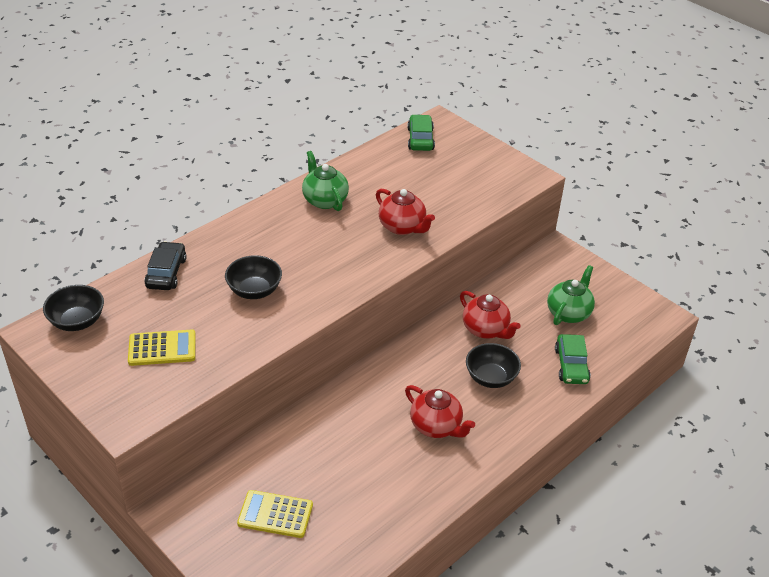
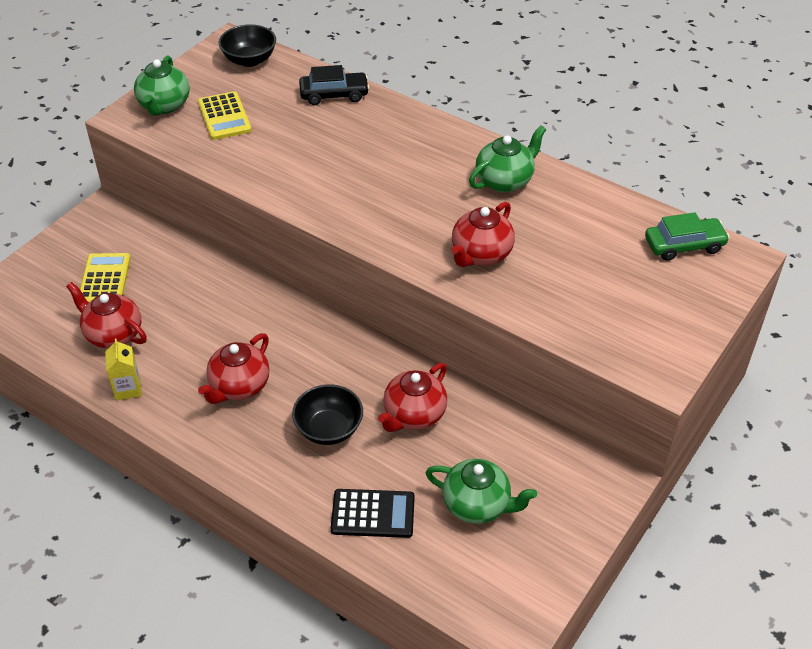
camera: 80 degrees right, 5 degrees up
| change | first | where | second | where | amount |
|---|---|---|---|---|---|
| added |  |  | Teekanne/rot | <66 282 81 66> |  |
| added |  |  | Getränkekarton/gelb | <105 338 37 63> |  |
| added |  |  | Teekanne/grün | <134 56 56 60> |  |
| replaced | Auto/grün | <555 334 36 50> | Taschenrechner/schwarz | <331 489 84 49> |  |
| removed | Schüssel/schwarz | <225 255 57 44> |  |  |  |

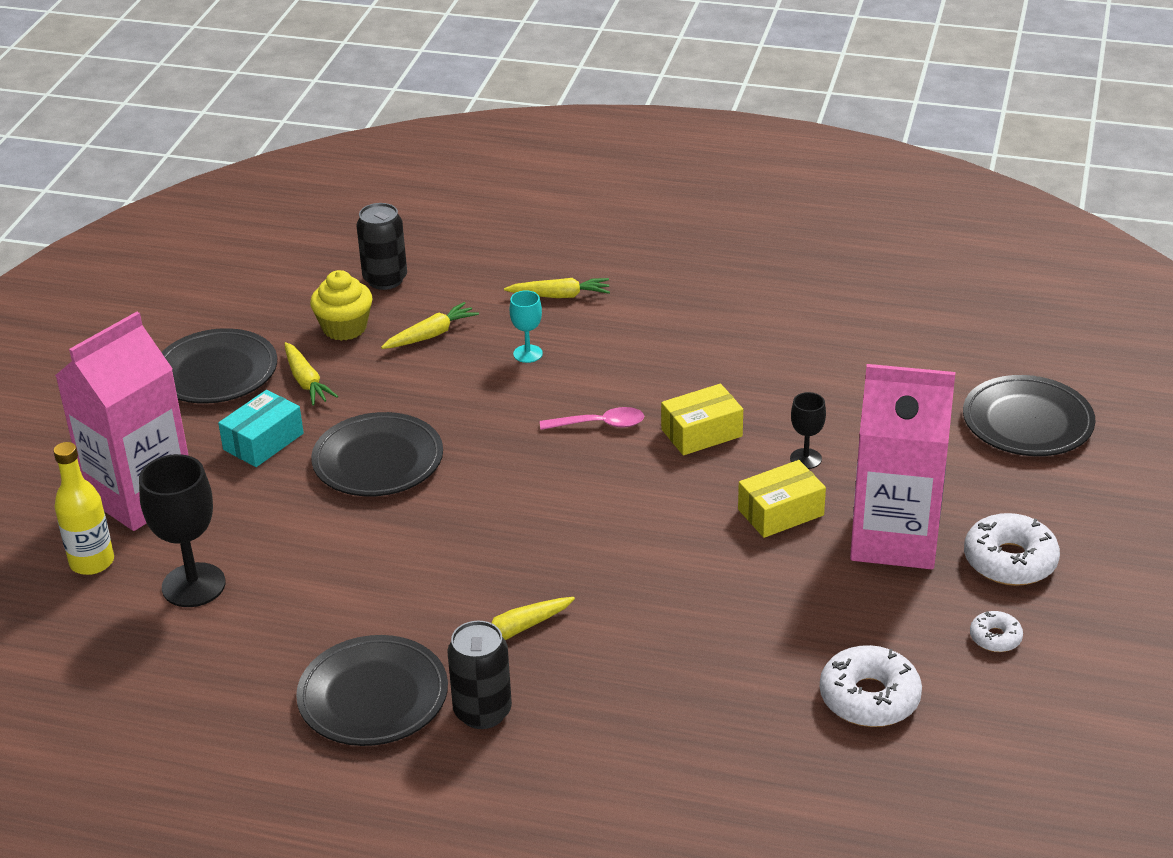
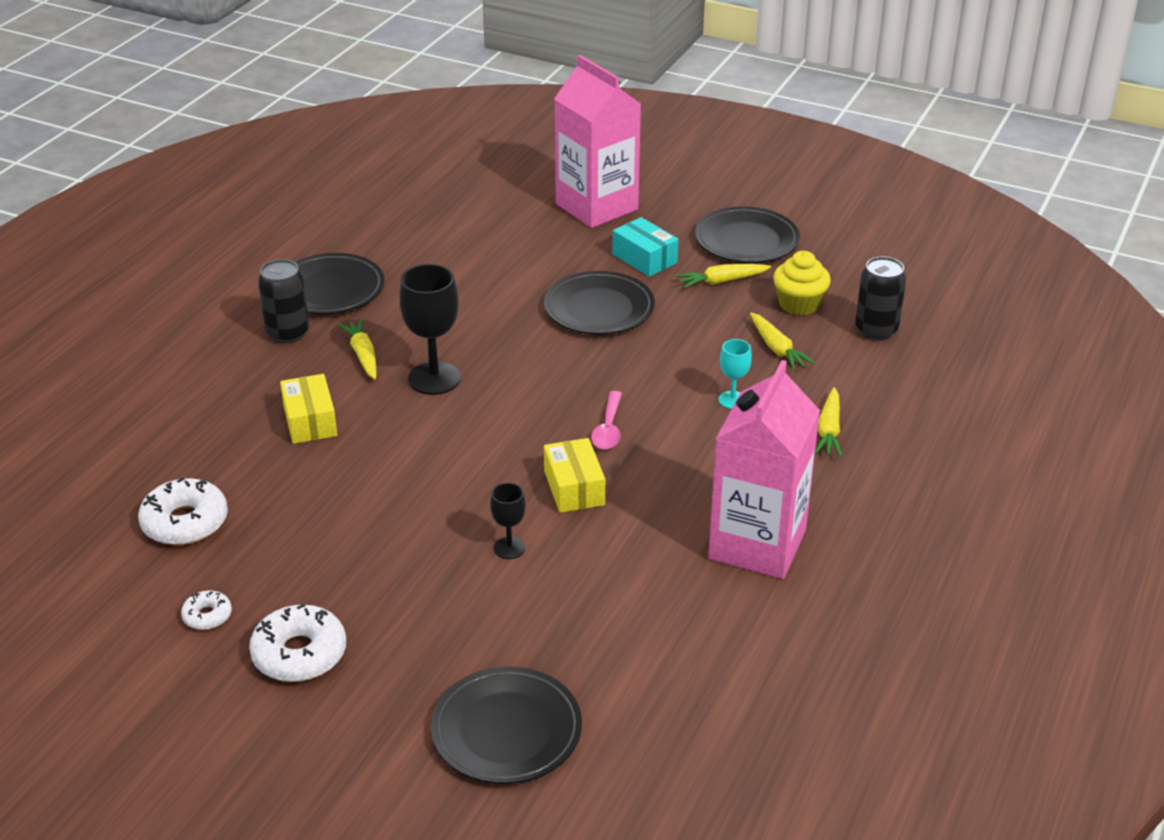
camera: 100 degrees right, 0 degrees up
| change | first | where | second | where | amount |
|---|---|---|---|---|---|
| moved | Schachtel/gelb | <738 460 88 78> |  | <280 374 57 70> |  |
| moved | Kelch/schwarz | <139 454 87 153> |  | <399 264 62 131> |  |
| moved | Getränkekarton/rosa | <850 364 105 206> |  | <708 360 112 219> |  |
| removed | Flasche/gelb | <53 442 61 133> |  |  |  |

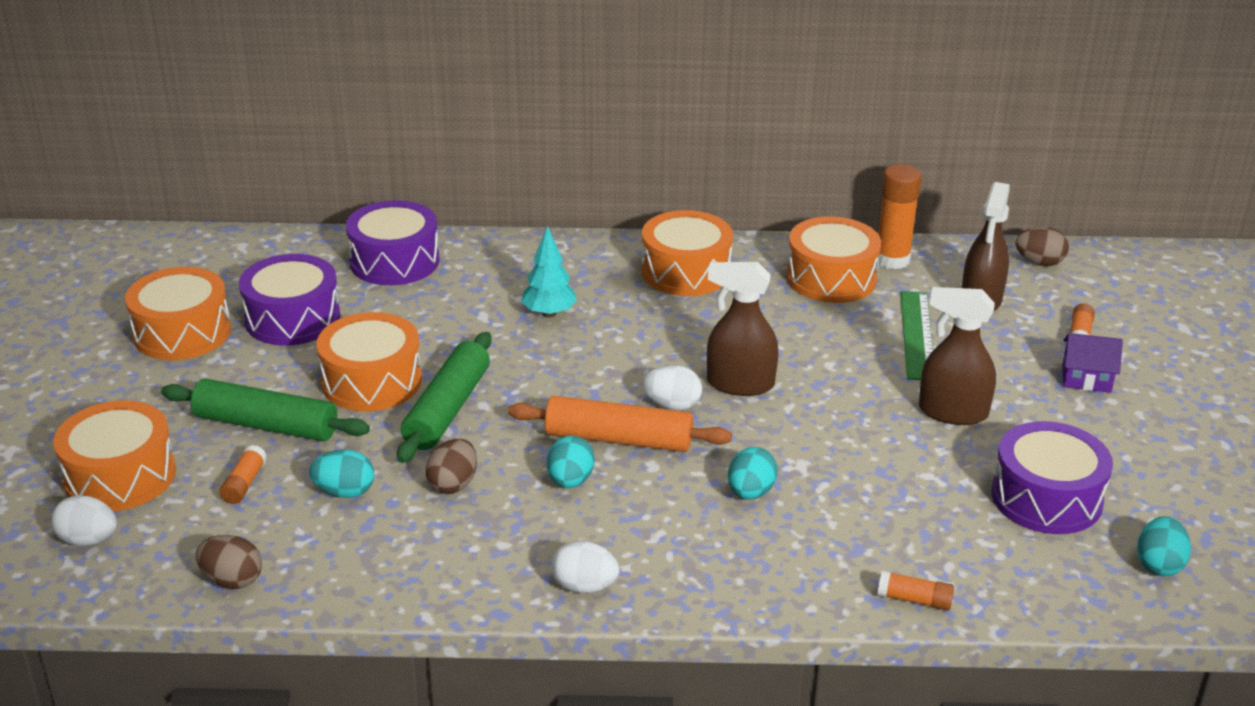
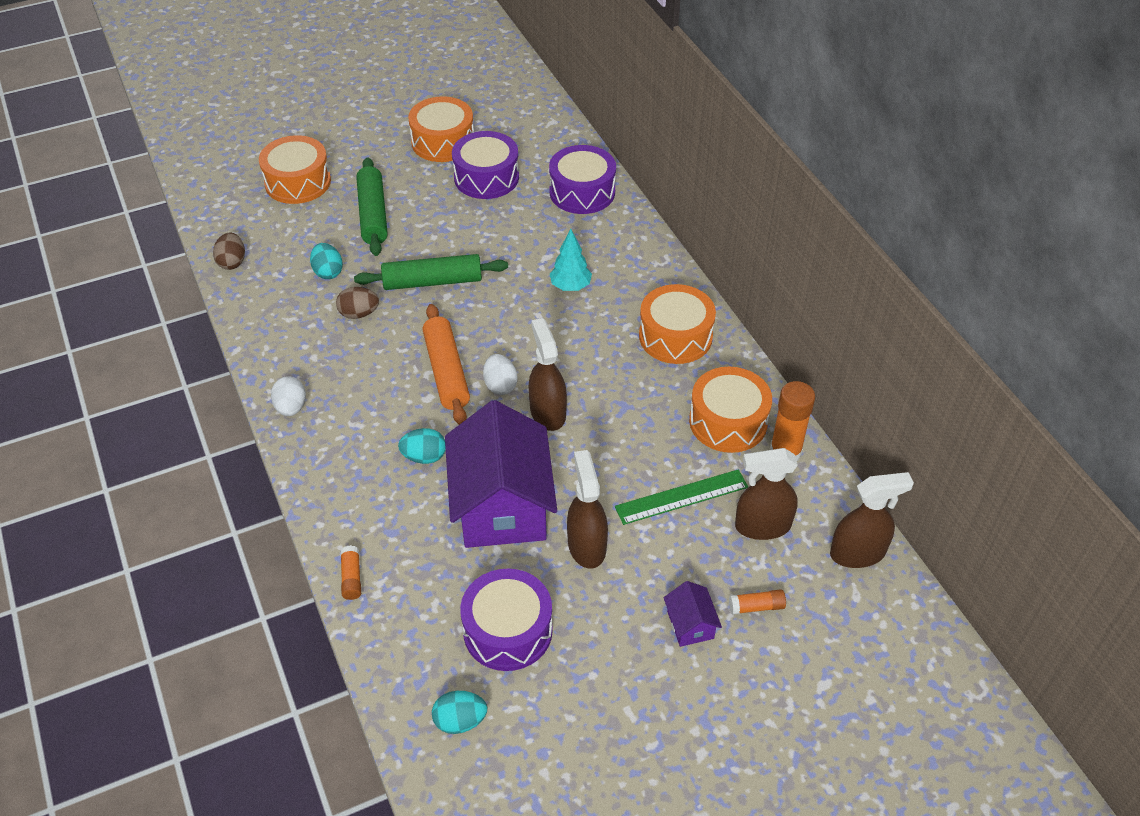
camera: 65 degrees right, 15 degrees up
| change | first | where | second | where | amount |
|---|---|---|---|---|---|
| added |  |  | Haus/lila | <445 400 112 148> |  |
| replaced | Ei/braun | <1016 227 53 39> | Sprühflasche/braun | <830 472 84 96> |  |
| removed | Ei/weiß | <51 495 66 51> |  |  |  |
| removed | Klebestift/orange | <219 445 48 59> |  |  |  |
| removed | Trommel/orange | <317 312 105 99> |  |  |  |
| removed | Ei/türkis | <547 436 48 52> |  |  |  |

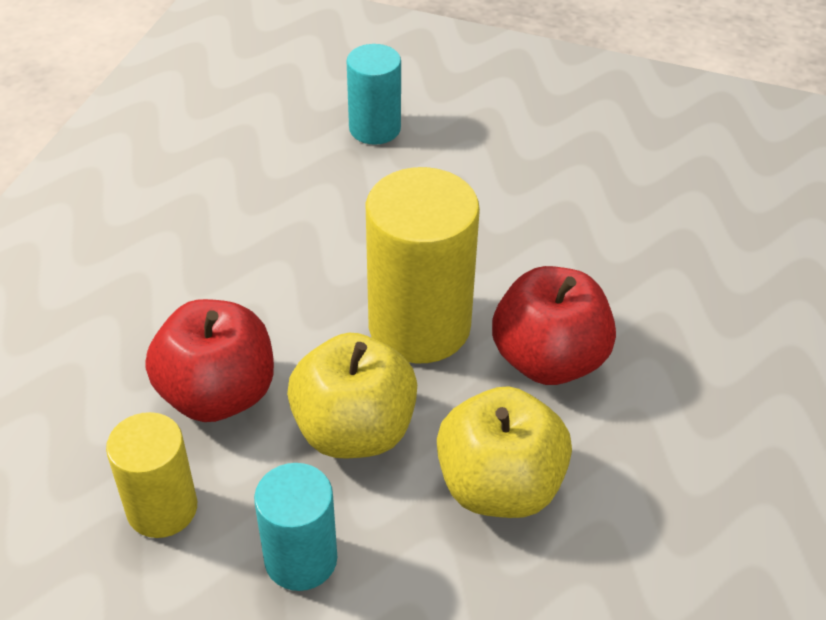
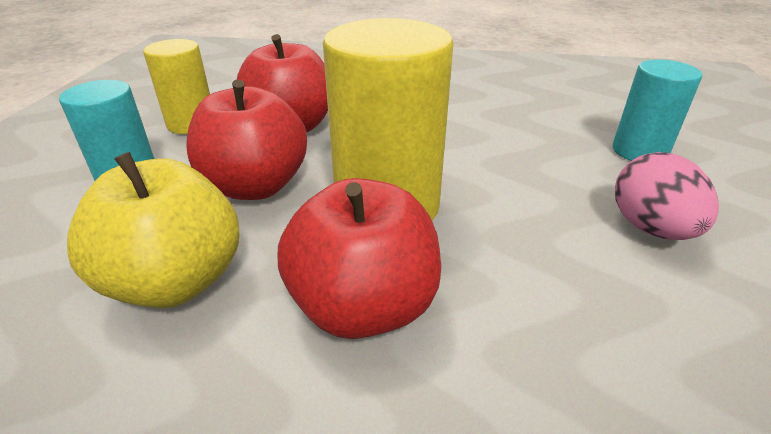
camera: 80 degrees right, 10 degrees down
| change | first | where | second | where | amount |
|---|---|---|---|---|---|
| recoloured | Apfel/gelb | <287 333 130 126> | Apfel/rot | <186 80 121 120> |  |
| added |  |  | Ei/rosa | <615 152 104 88> |  |

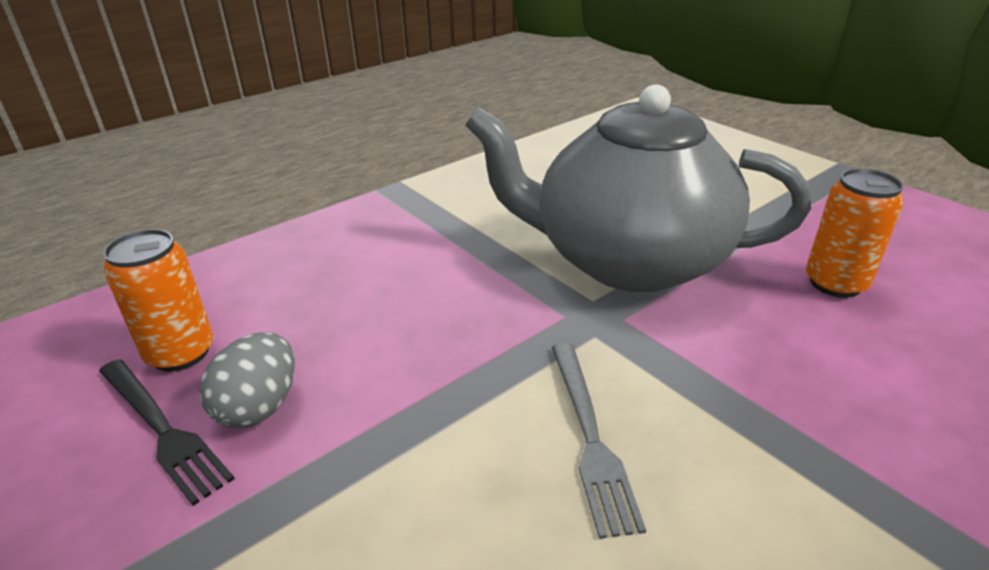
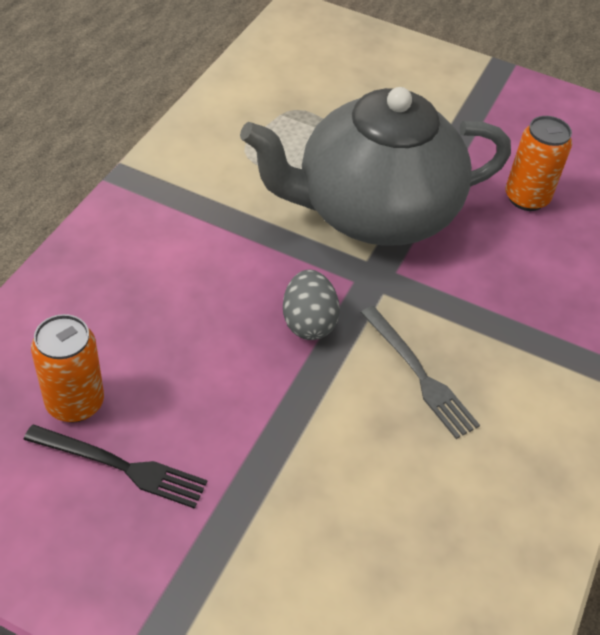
camera: 30 degrees left, 15 degrees up
| change | first | where | second | where | amount |
|---|---|---|---|---|---|
| moved | Ei/grau | <199 332 96 96> |  | <283 270 57 70> |  |

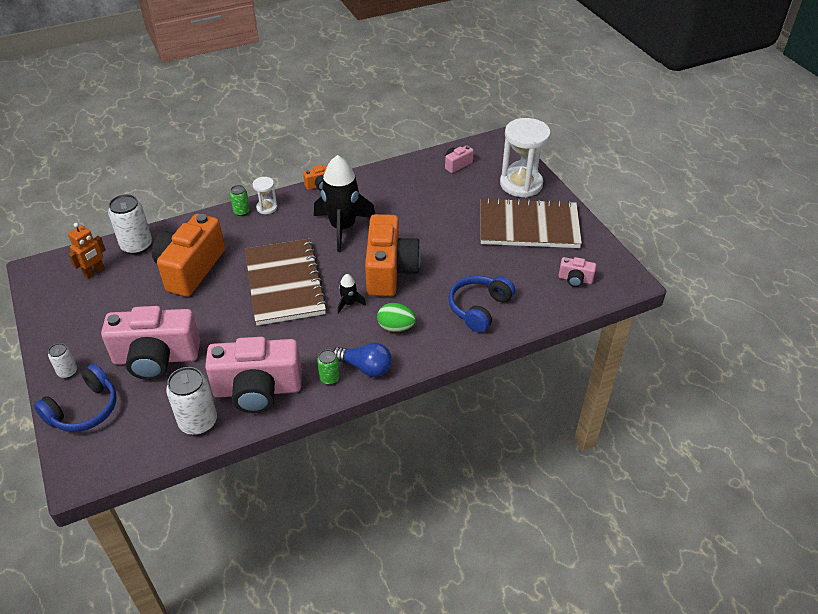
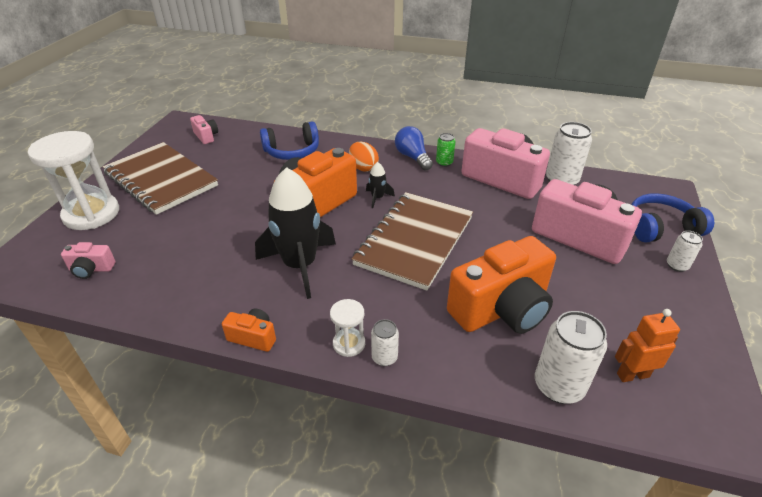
camera: 140 degrees left, 5 degrees down
| change | first | where | second | where | amount |
|---|---|---|---|---|---|
| recoloured | Ei/grün | <377 303 39 29> | Ei/orange | <349 142 30 30> |  |
| recoloured | Dose/grün | <230 185 20 31> | Dose/weiß | <371 319 28 47> |  |

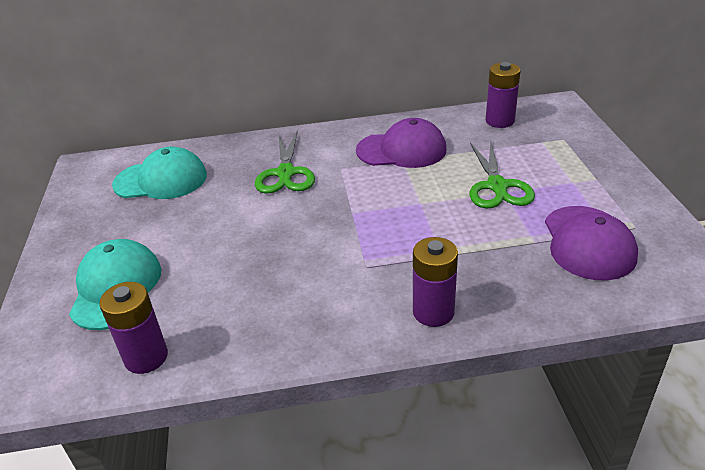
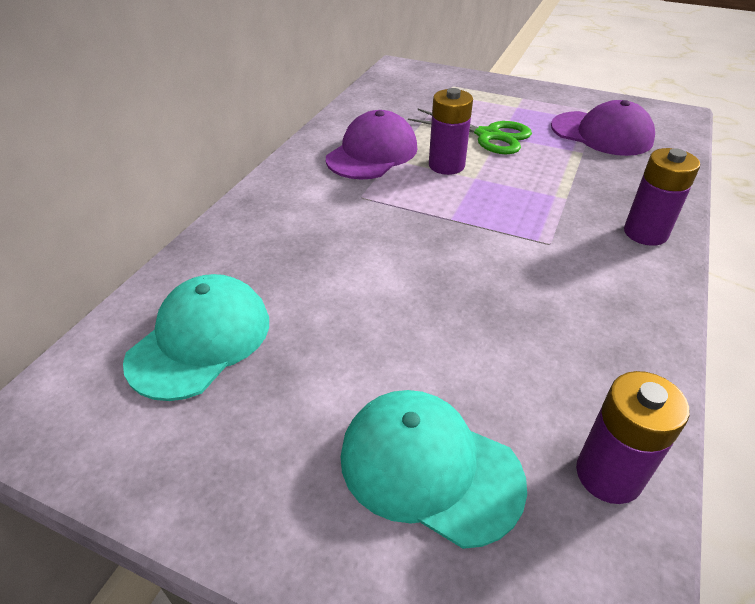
camera: 60 degrees left, 5 degrees up
| change | first | where | second | where | amount |
|---|---|---|---|---|---|
| moved | Batterie/lila | <486 62 34 66> |  | <429 88 44 87> |  |
| removed | Schere/grün | <255 130 60 64> |  |  |  |

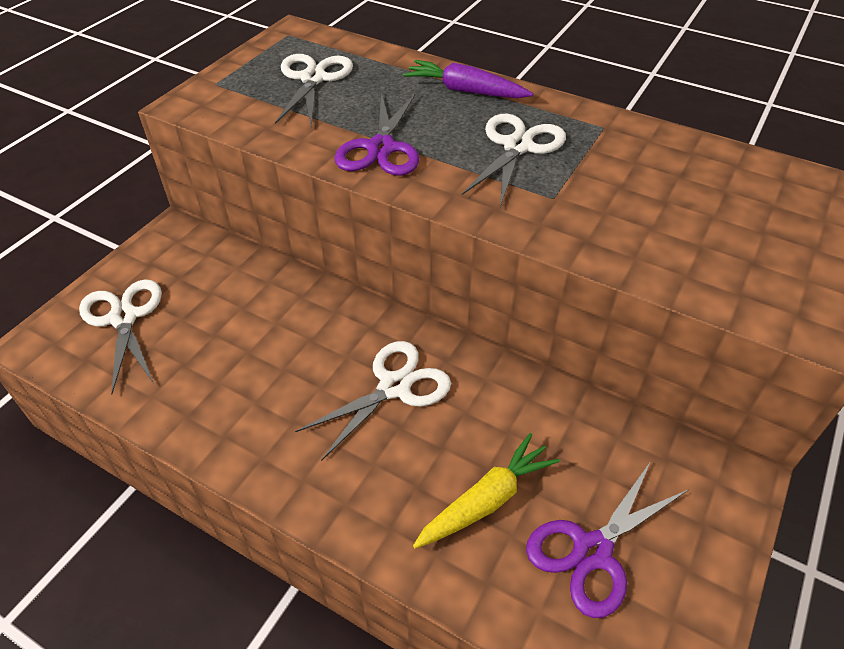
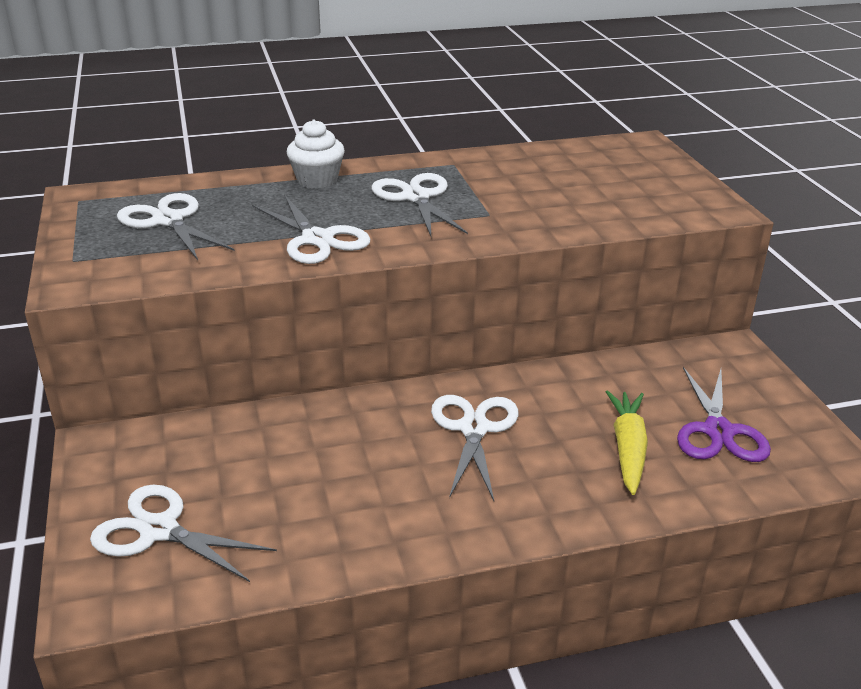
camera: 45 degrees left, 15 degrees down
| change | first | where | second | where | amount |
|---|---|---|---|---|---|
| recoloured | Schere/lila | <335 92 84 84> | Schere/weiß | <252 194 118 70> |  |
| replaced | Karotte/lila | <403 60 130 38> | Muffin/weiß | <287 119 58 70> |  |

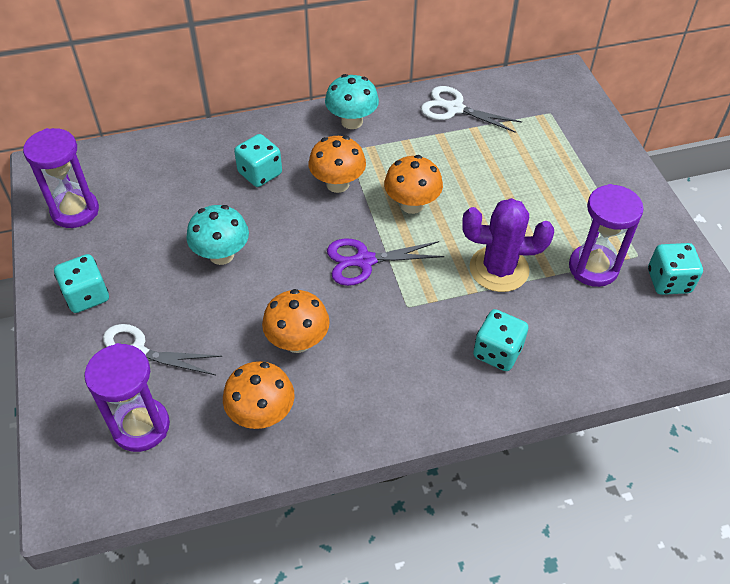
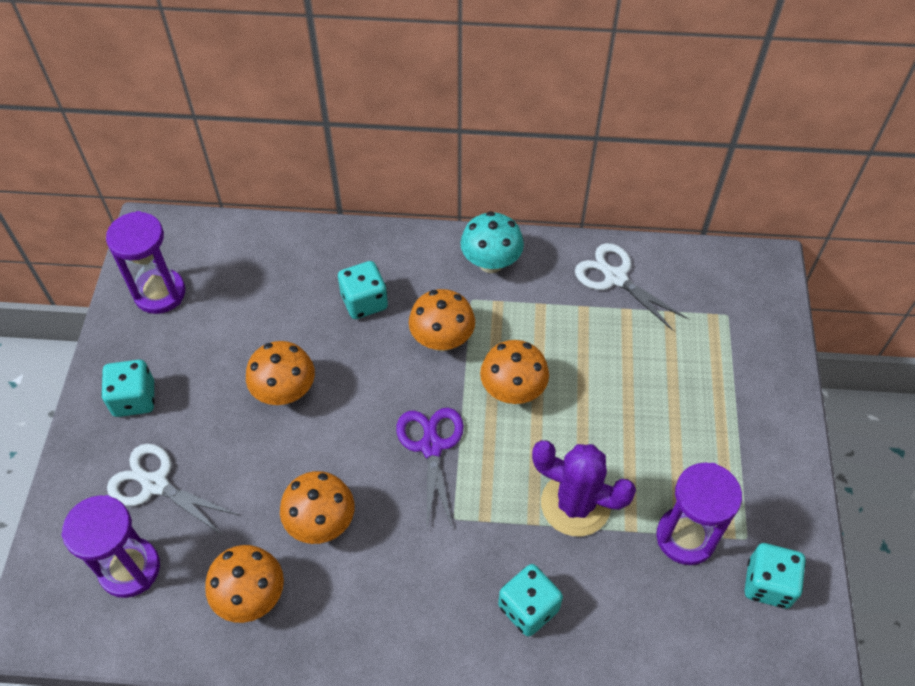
camera: 20 degrees right, 5 degrees up
| change | first | where | second | where | amount |
|---|---|---|---|---|---|
| recoloured | Pilz/türkis | <186 205 63 60> | Pilz/orange | <246 341 69 64> |  |
| turned | Schere/lila | <327 239 117 47> |  | <396 408 68 122> | 75 degrees clockwise |

